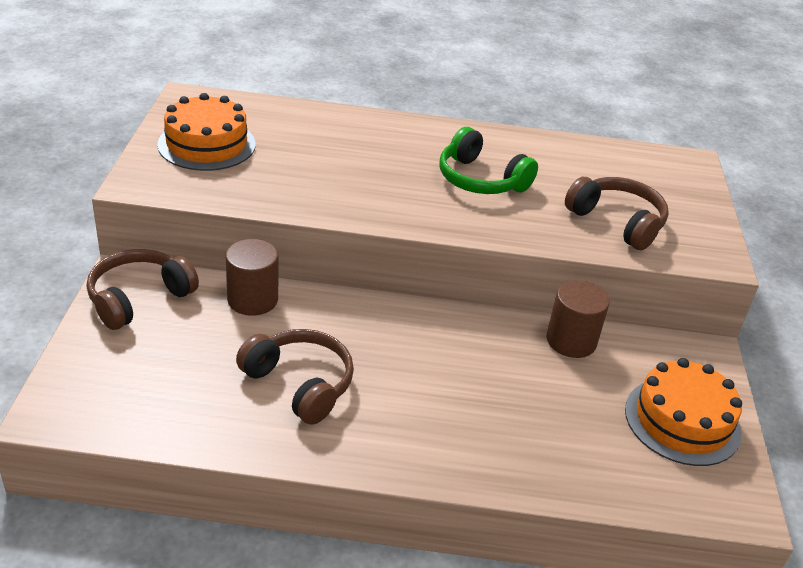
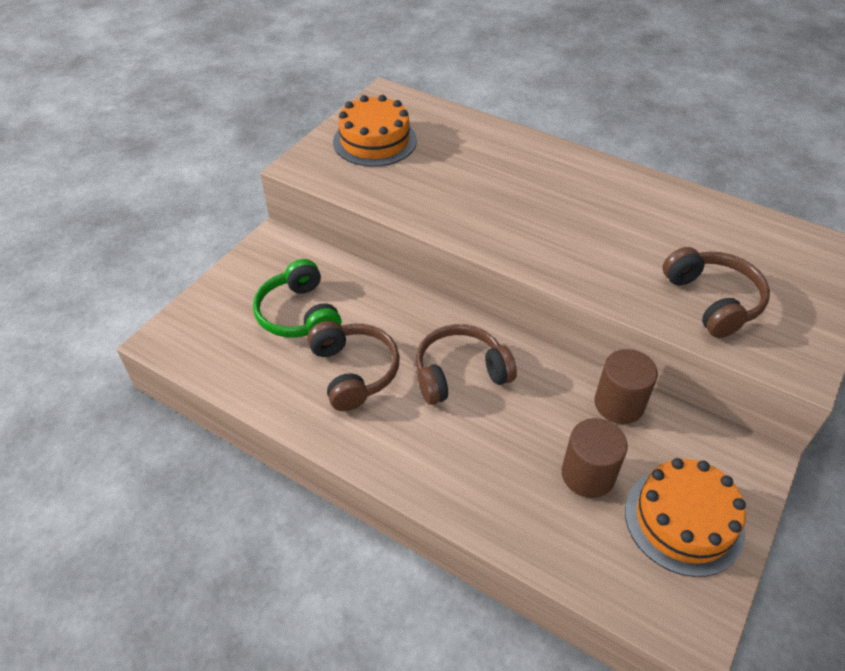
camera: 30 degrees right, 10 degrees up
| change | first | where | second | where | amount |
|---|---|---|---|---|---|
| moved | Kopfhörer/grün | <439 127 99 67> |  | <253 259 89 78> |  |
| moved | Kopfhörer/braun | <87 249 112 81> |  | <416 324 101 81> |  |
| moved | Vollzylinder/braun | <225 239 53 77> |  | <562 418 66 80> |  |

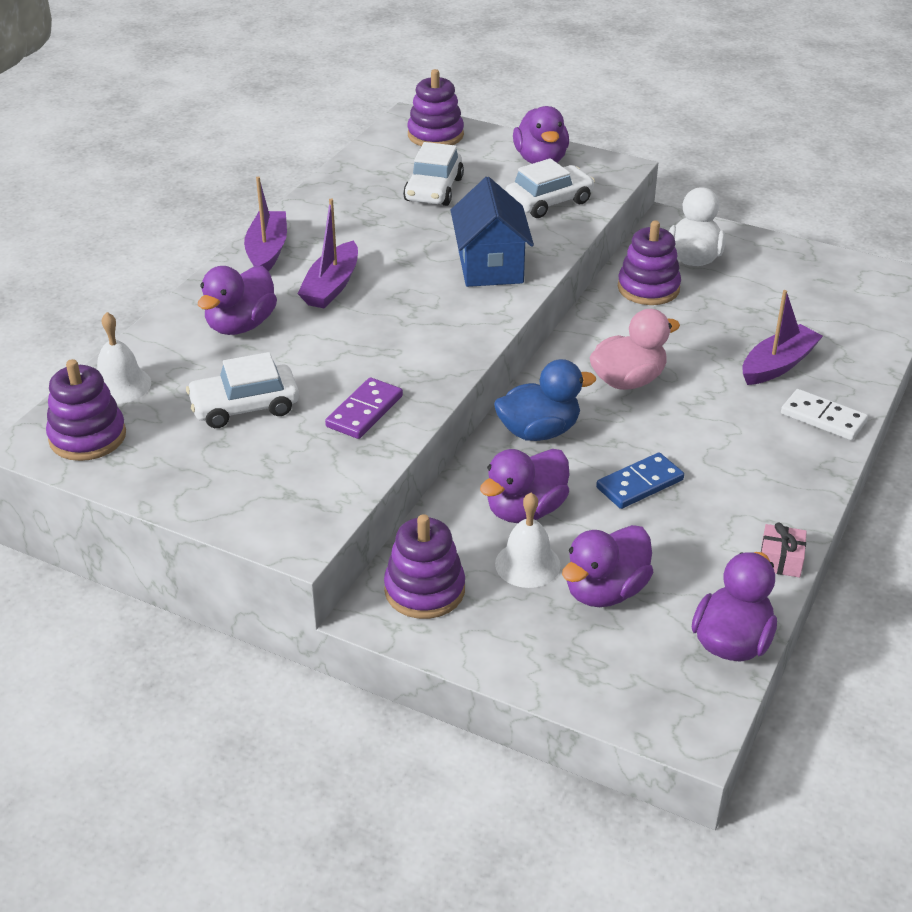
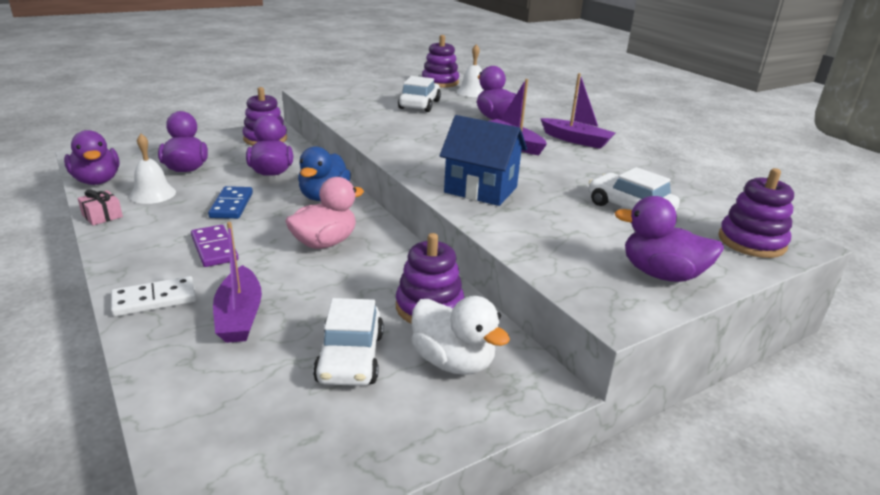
camera: 120 degrees right, 10 degrees down
| change | first | where | second | where | amount |
|---|---|---|---|---|---|
| moved | Glocke/weiß | <495 493 66 95> |  | <129 134 47 70> |  |
| moved | Dominostein/lila | <325 377 78 62> |  | <191 225 48 42> |  |
| turned | Ente/rosa | <589 309 91 81> |  | <285 177 79 72> | 135 degrees counterclockwise |
| moved | Auto/weiß | <505 158 90 60> |  | <313 298 71 88> |  |

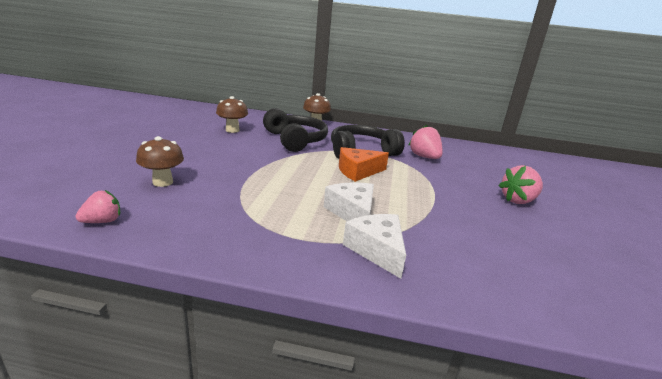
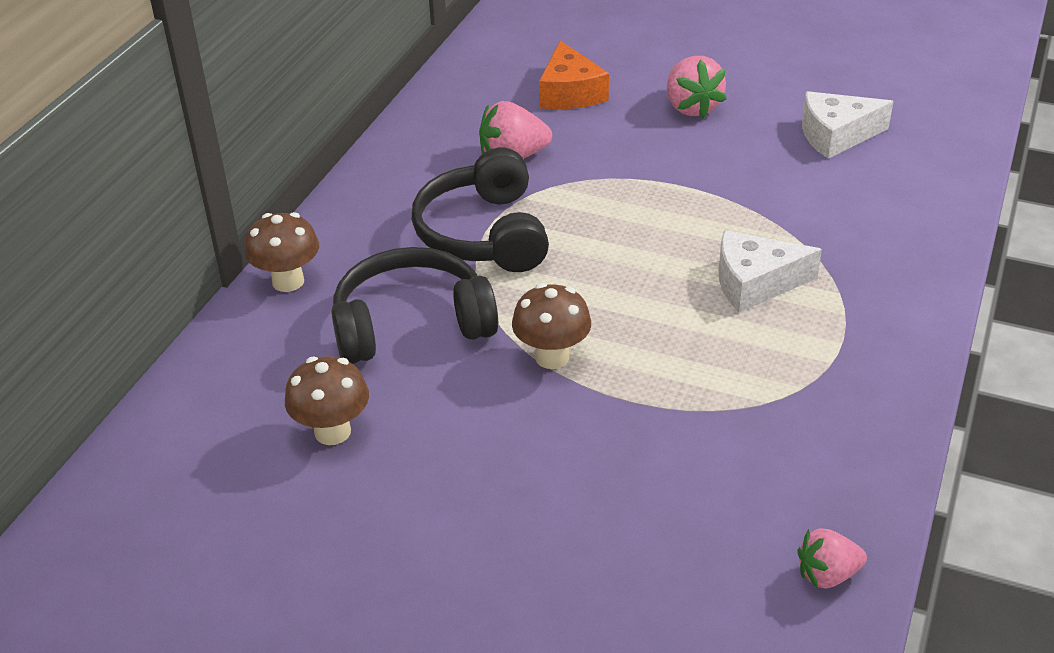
camera: 75 degrees left, 15 degrees up
| change | first | where | second | where | amount |
|---|---|---|---|---|---|
| moved | Pilz/braun | <136 136 48 51> |  | <512 283 79 86> |  |
| moved | Käse/orange | <339 147 50 35> |  | <539 40 70 69> |  |
| turned | Erdbeere/rosa | <75 190 45 33> |  | <797 528 70 60> | 75 degrees counterclockwise |
| moved | Käse/weiß | <343 214 63 65> |  | <802 91 92 68> |  |

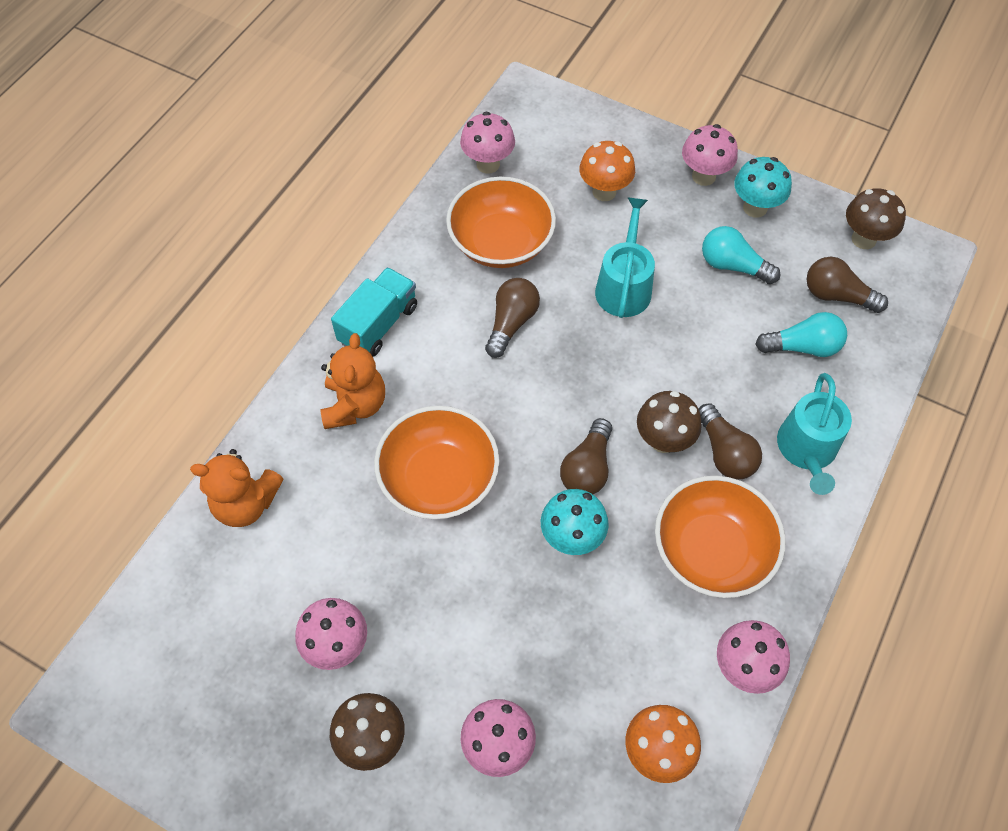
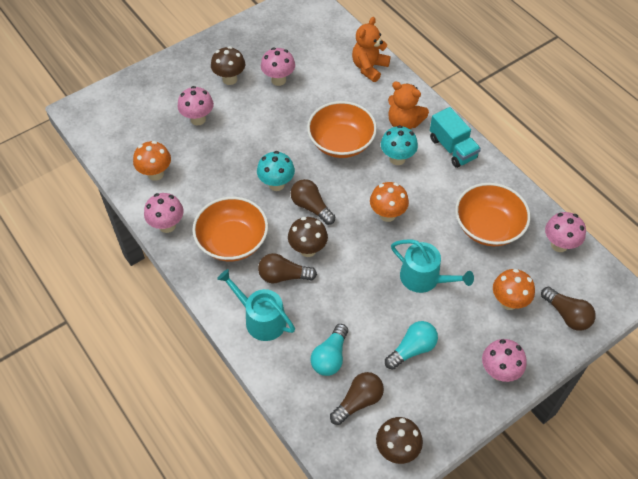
camera: 115 degrees right, 5 degrees down
| change | first | where | second | where | amount |
|---|---|---|---|---|---|
| added |  |  | Pilz/orange | <370 182 39 40> |  |
| moved | Pilz/türkis | <734 157 58 61> |  | <381 125 37 40> |  |
| moved | Glühbirne/braun | <485 278 55 80> |  | <541 287 55 44> |  |

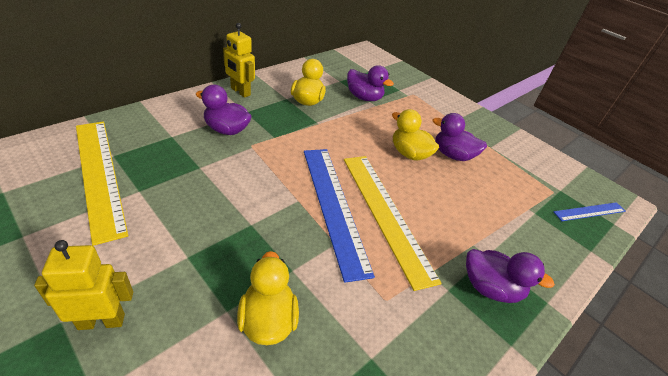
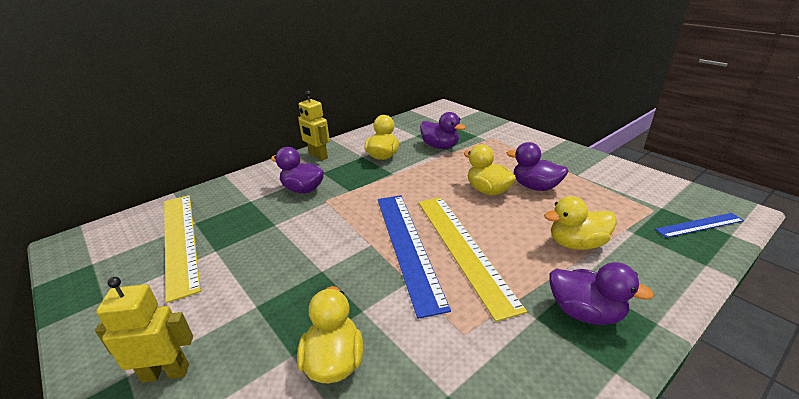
camera: 10 degrees right, 10 degrees down
| change | first | where | second | where | amount |
|---|---|---|---|---|---|
| added |  |  | Ente/gelb | <544 196 73 54> |  |

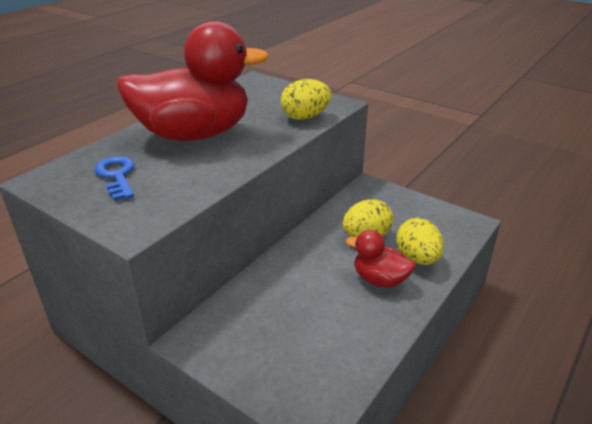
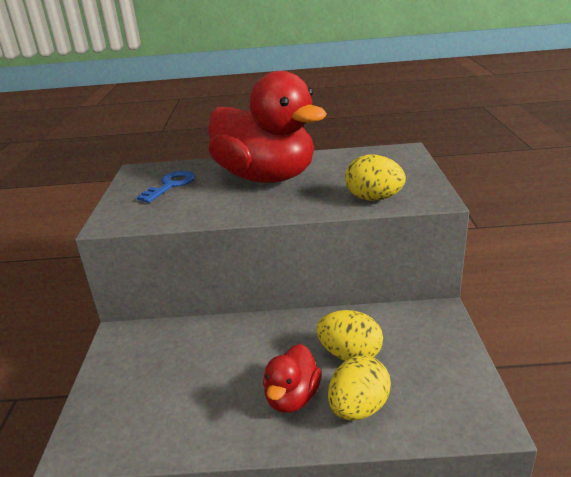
camera: 55 degrees right, 5 degrees down
| change | first | where | second | where | amount |
|---|---|---|---|---|---|
| turned | Ente/rot | <346 230 69 58> |  | <263 344 58 69> | 150 degrees counterclockwise |

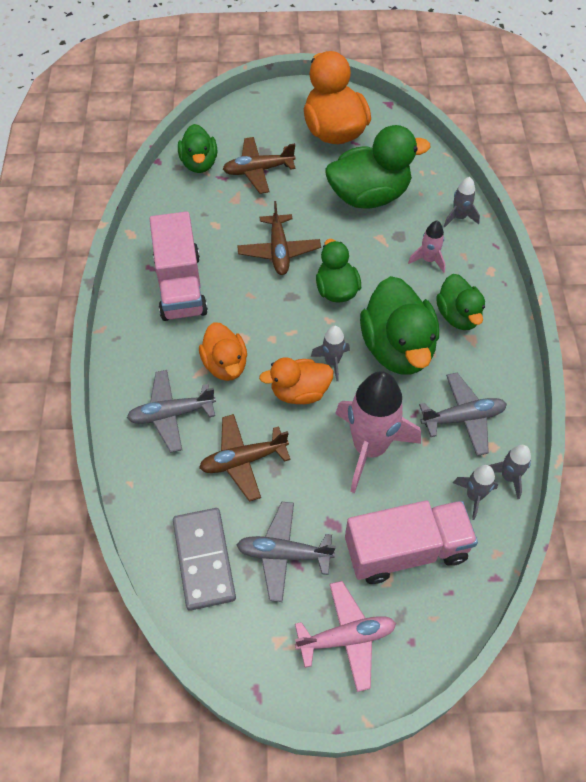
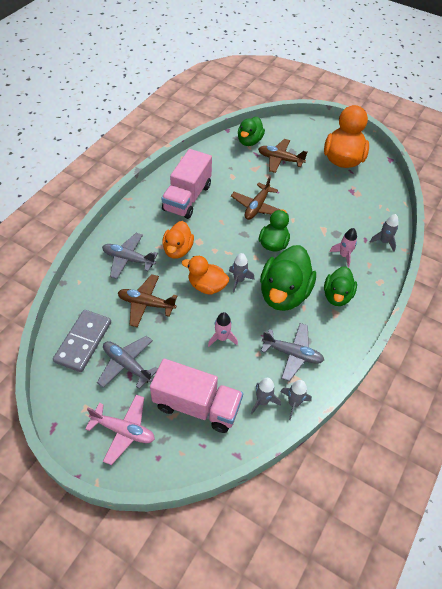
camera: 30 degrees right, 5 degrees down
| change | first | where | second | where | amount |
|---|---|---|---|---|---|
| resized | Rakete/rosa | <335 371 86 122> |  | <208 312 30 35> | x0.47 |
| removed | Ente/grün | <325 125 105 84> |  |  |  |

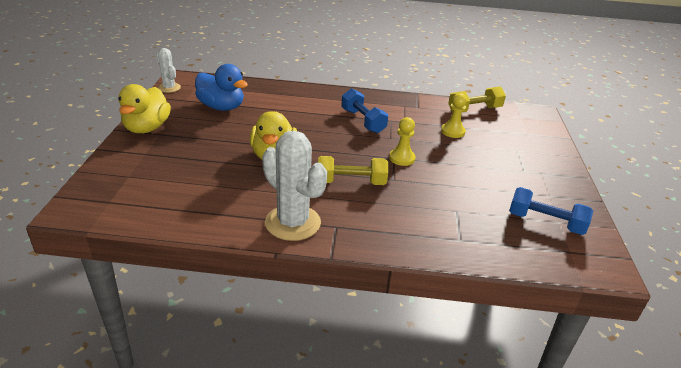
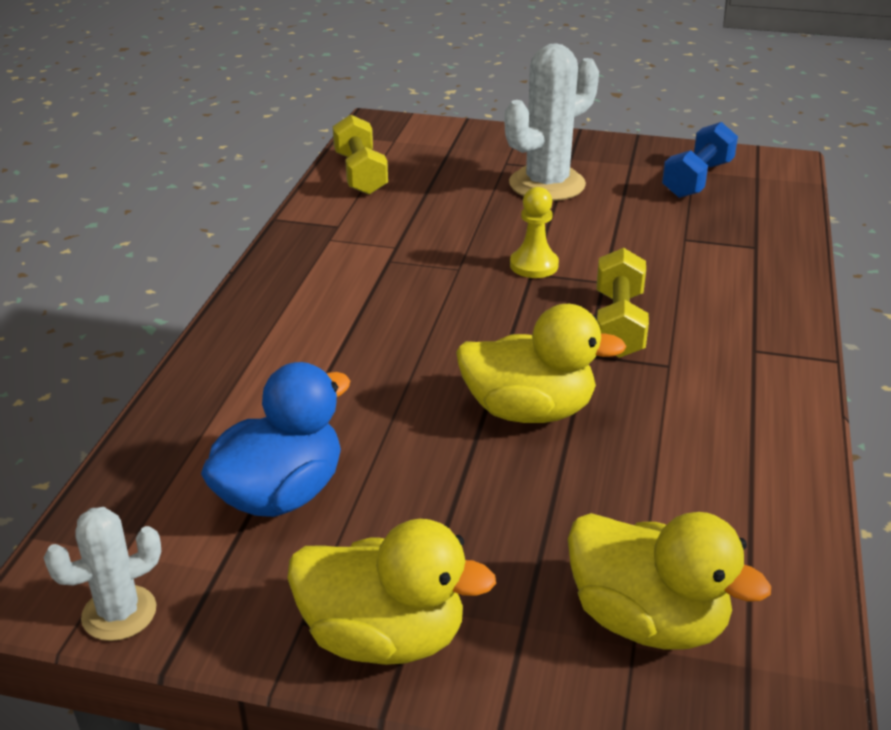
camera: 80 degrees left, 0 degrees up
| change | first | where | second | where | amount |
|---|---|---|---|---|---|
| moved | Kaktus/weiß | <262 131 65 110> |  | <504 43 95 158> |  |
| added |  |  | Ente/gelb | <568 512 203 138> |  |
| removed | Hantel/blau | <341 88 47 45> |  |  |  |
| removed | Bauer/gelb | <441 93 26 45> |  |  |  |

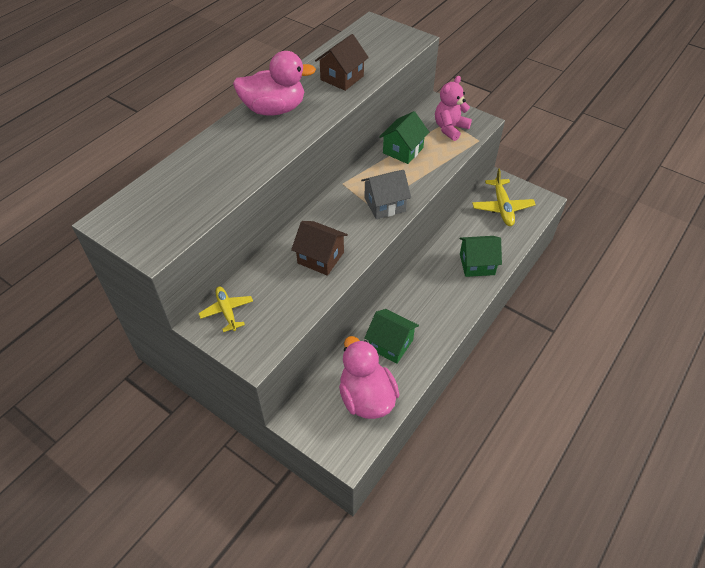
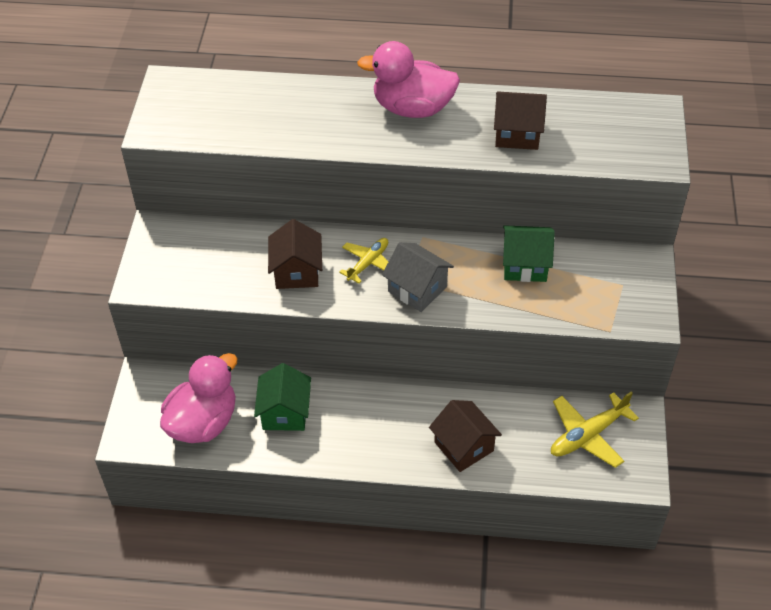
camera: 60 degrees right, 0 degrees up
| change | first | where | second | where | amount |
|---|---|---|---|---|---|
| moved | Flugzeug/gelb | <198 286 55 46> |  | <339 238 49 45> |  |
| turned | Ente/rosa | <233 51 83 64> |  | <357 41 103 77> | 135 degrees clockwise |
| recoloured | Haus/grün | <460 236 42 41> | Haus/braun | <429 400 73 72> |  |
| removed | Teddybär/rosa | <435 76 37 65> |  |  |  |

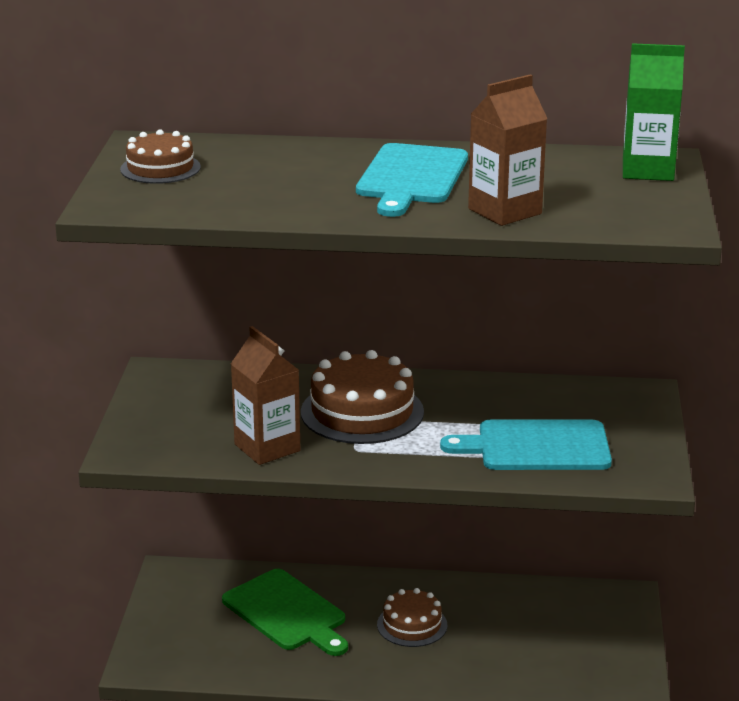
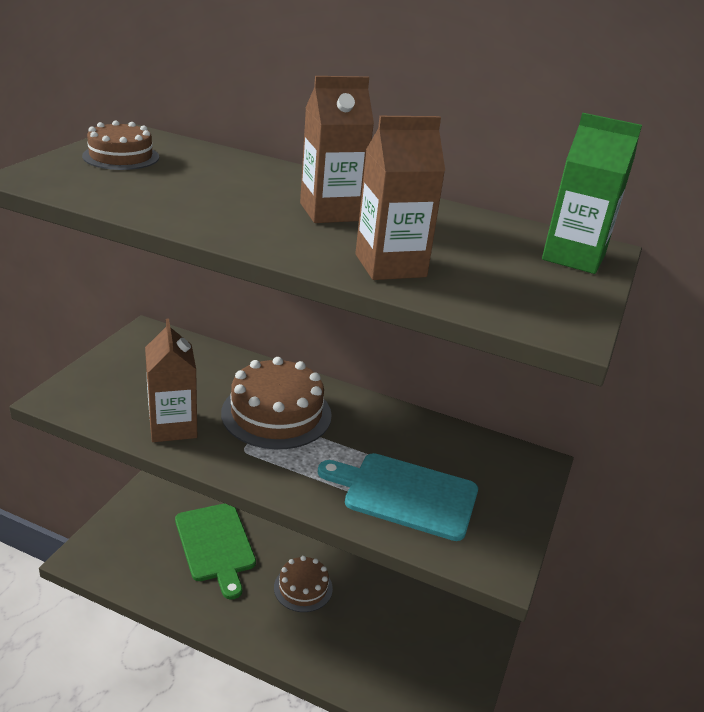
camera: 15 degrees right, 5 degrees up
| change | first | where | second | where | amount |
|---|---|---|---|---|---|
| replaced | Schneidebrett/türkis | <356 143 112 74> | Getränkekarton/braun | <300 76 74 147> |  |

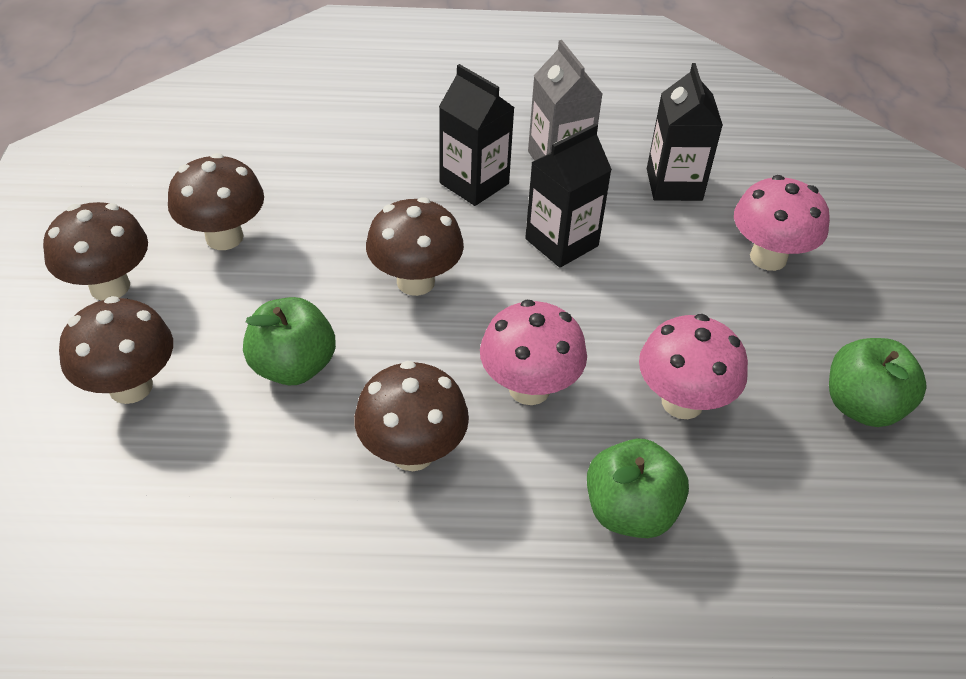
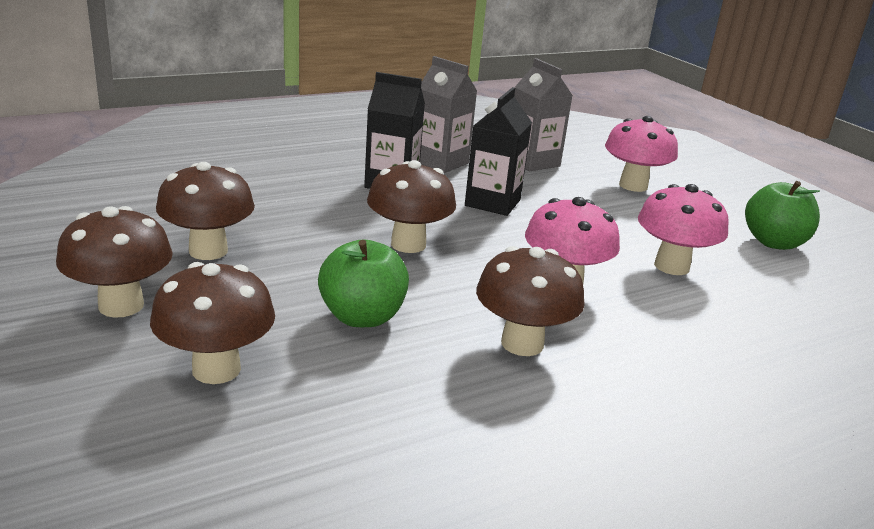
camera: 30 degrees left, 20 degrees down
| change | first | where | second | where | amount |
|---|---|---|---|---|---|
| recoloured | Getränkekarton/schwarz | <647 63 76 138> | Getränkekarton/grau | <514 58 59 113> |  |
| removed | Apfel/grün | <587 439 102 99> |  |  |  |

